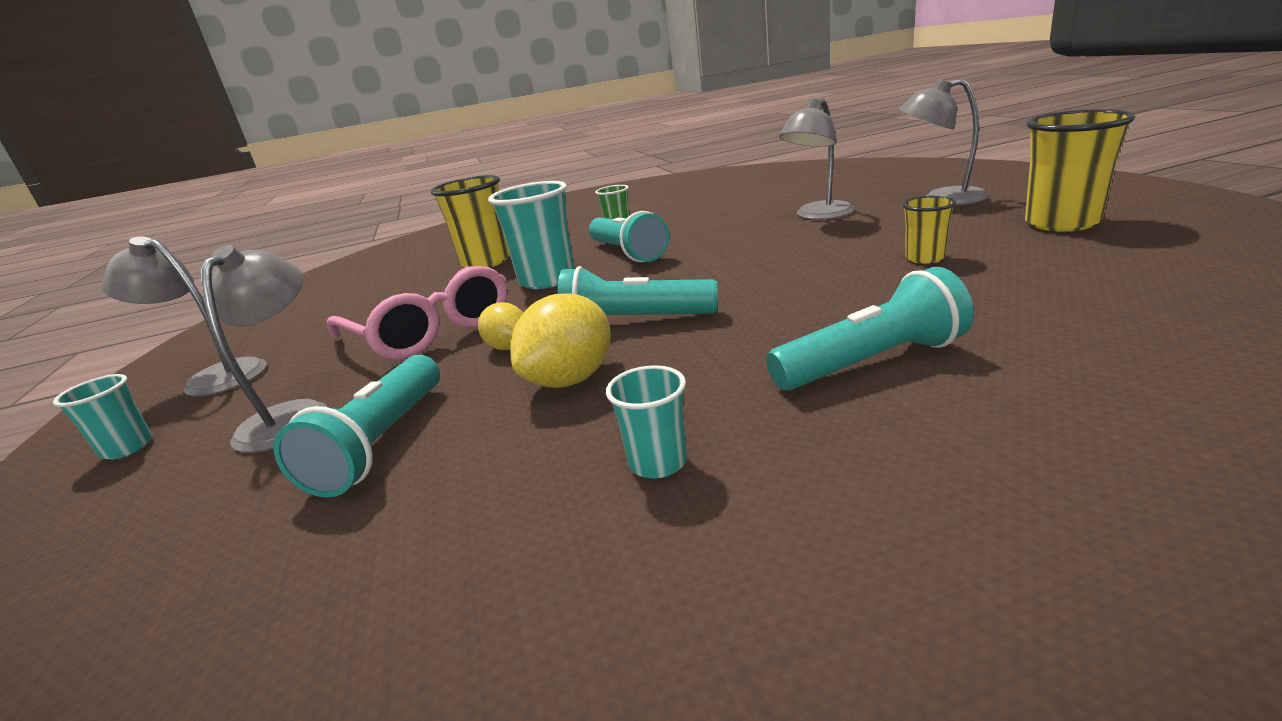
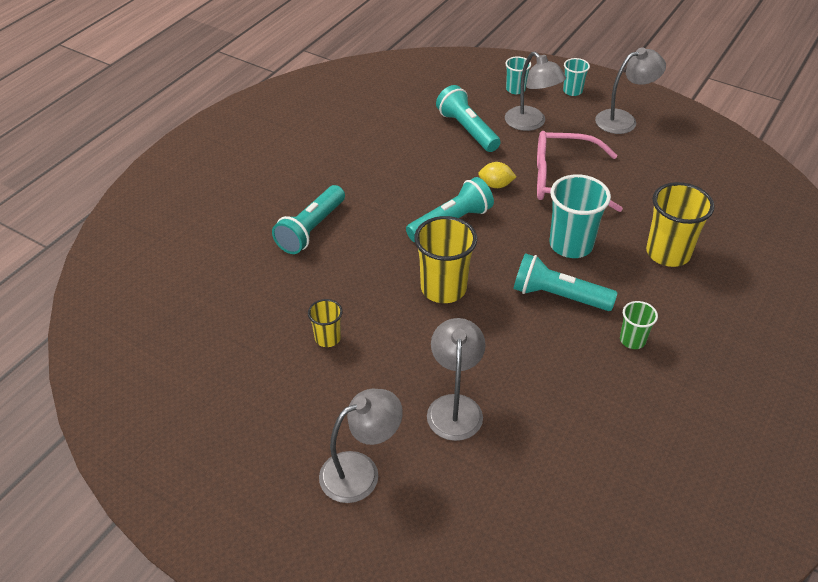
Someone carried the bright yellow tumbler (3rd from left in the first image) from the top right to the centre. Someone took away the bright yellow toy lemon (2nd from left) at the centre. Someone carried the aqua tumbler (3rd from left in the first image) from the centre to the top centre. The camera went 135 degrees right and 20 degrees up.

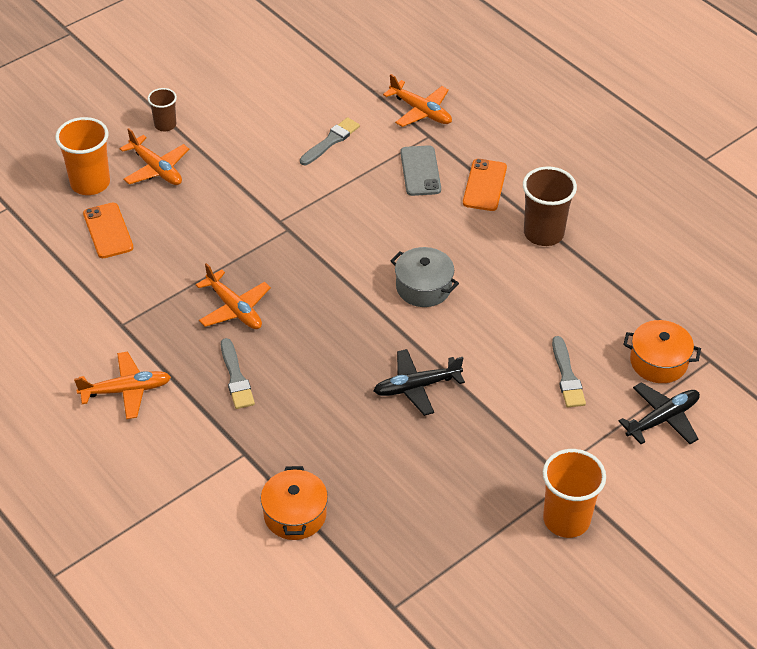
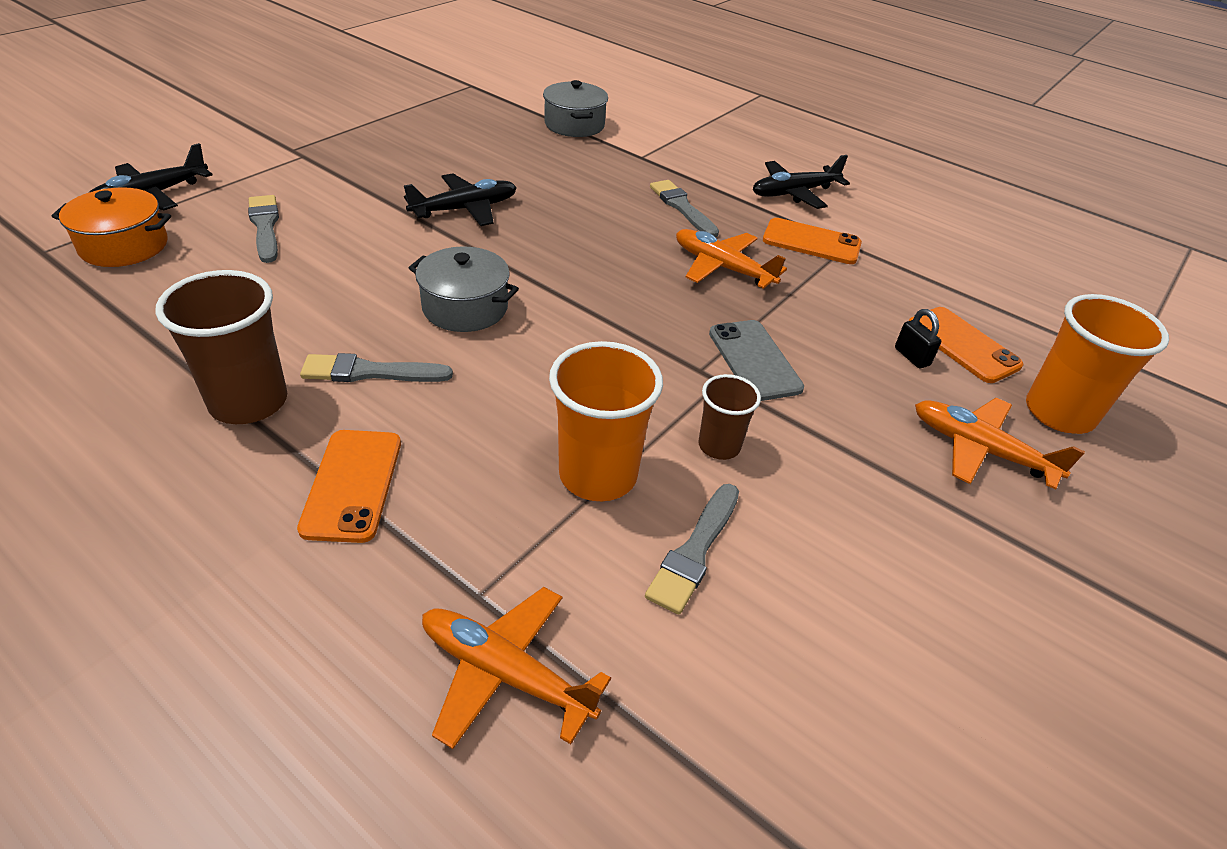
Someone carried the brown tumbler (1st from left in the first image) from the top left to the centre. Someone carried the ash-grey phone from the top centre to the centre. Someone repainted the bright orange plane (1st from left) at the middle left, which became the jet-black plane (3rd from left) at the top centre. Someone carried the bright orange tumbler (2nd from left in the first image) from the bottom right to the centre. Someone repainted the bright orange stockpot (1st from left) at the bottom centre, which became the ash-grey stockpot (2nd from left) at the top centre. Someone put down the bright orange phone (2nd from left) at the top centre. Someone put down the jet-black padlock at the middle right. Someone put down the ash-grey paint brush (2nd from left) at the middle left. The camera went 165 degrees right and 5 degrees down.

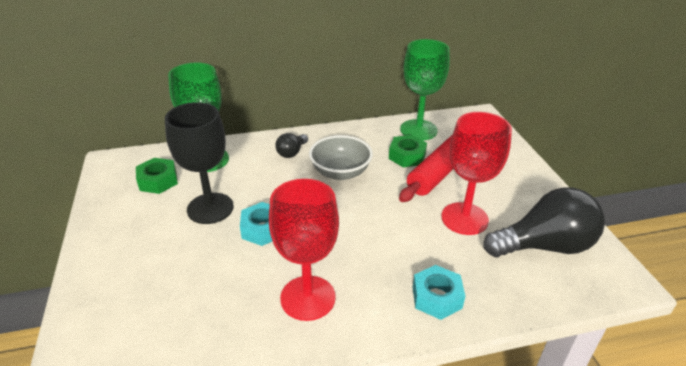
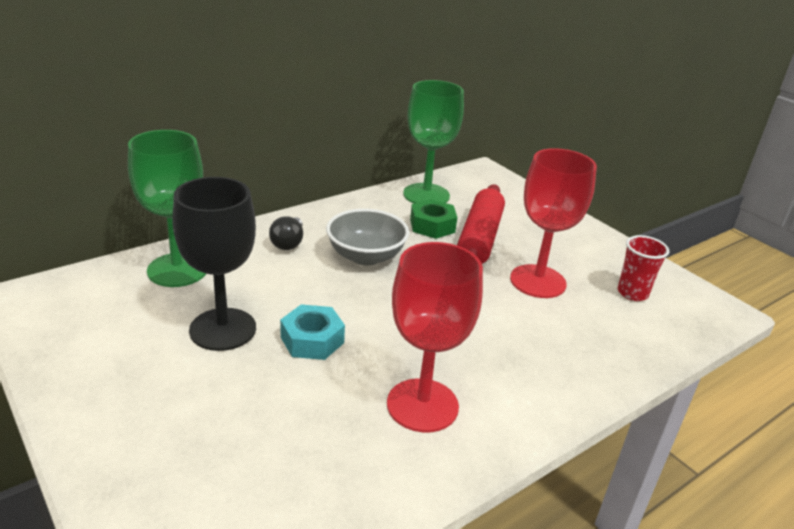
Someone took away the emerald hexagon nut (1st from left) at the middle left. Someone swapped the jet-black bulb (2nd from left) at the middle right for the crimson tumbler at the middle right. Someone took away the aqua hexagon nut (2nd from left) at the bottom centre. The camera went 25 degrees left and 5 degrees down.

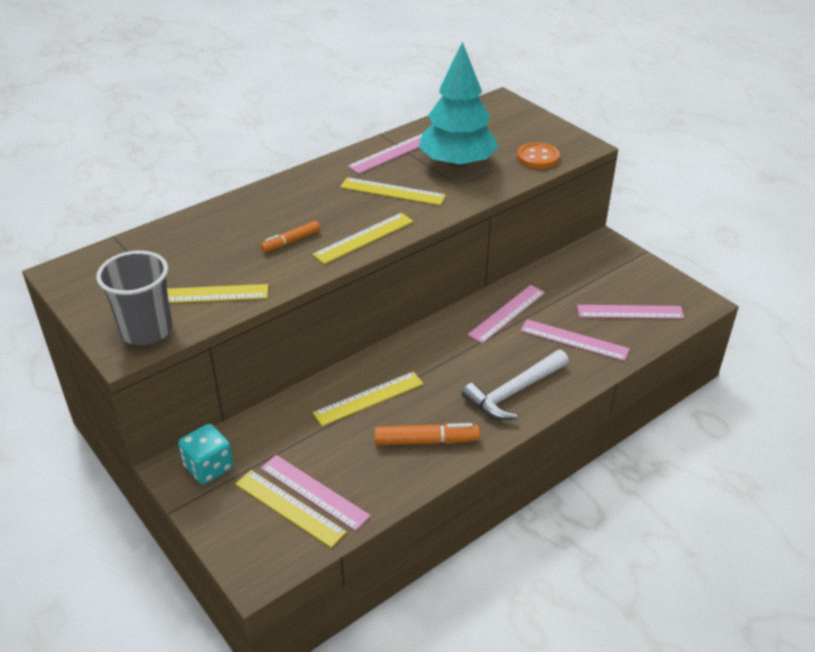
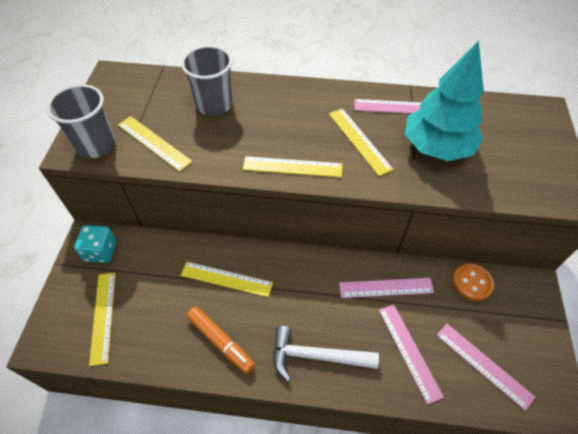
Someone carried the bright orange button from the top centre to the middle right. Someone took away the bright orange felt pen (1st from left) at the centre. Someone took away the rosy measuring stick (1st from left) at the bottom centre. Someone put down the ash-grey tumbler (2nd from left) at the top centre. The camera went 45 degrees right and 15 degrees up.

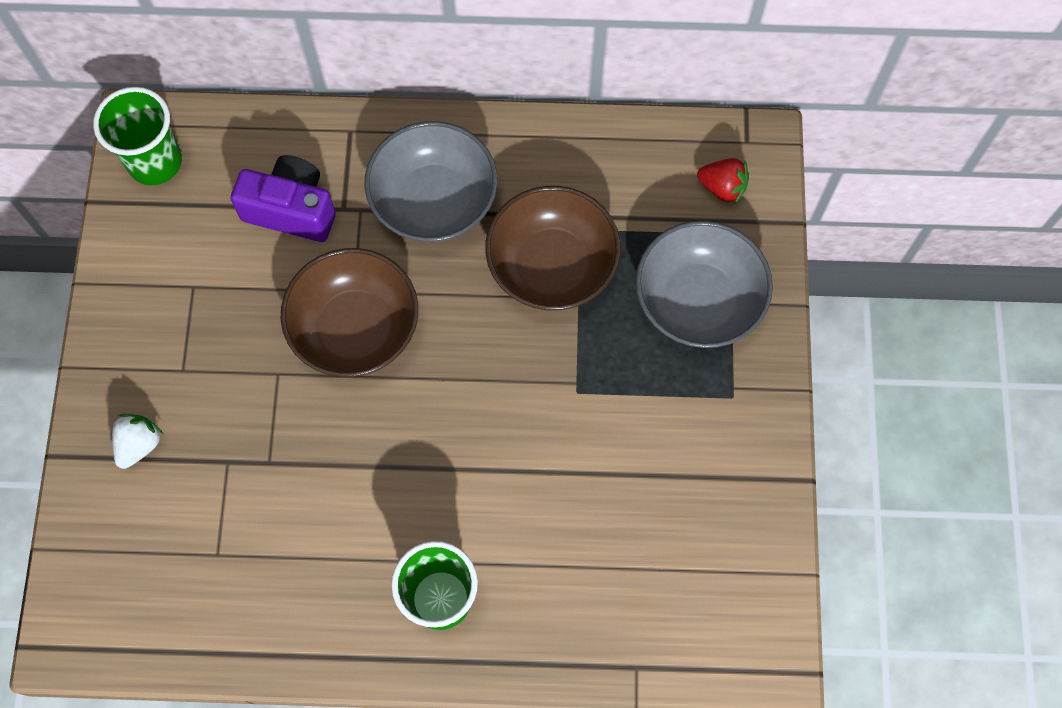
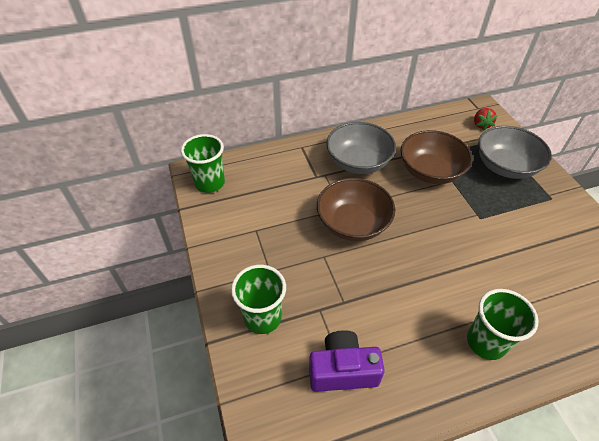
Someone carried the royal purple camera from the top left to the bottom centre. Someone rotated the crimson toy strawberry at the top right by 90 degrees clockwise. Someone swapped the snow-white toy strawberry at the middle left for the emerald tumbler (2nd from left) at the bottom centre. The camera went 20 degrees left and 20 degrees down.

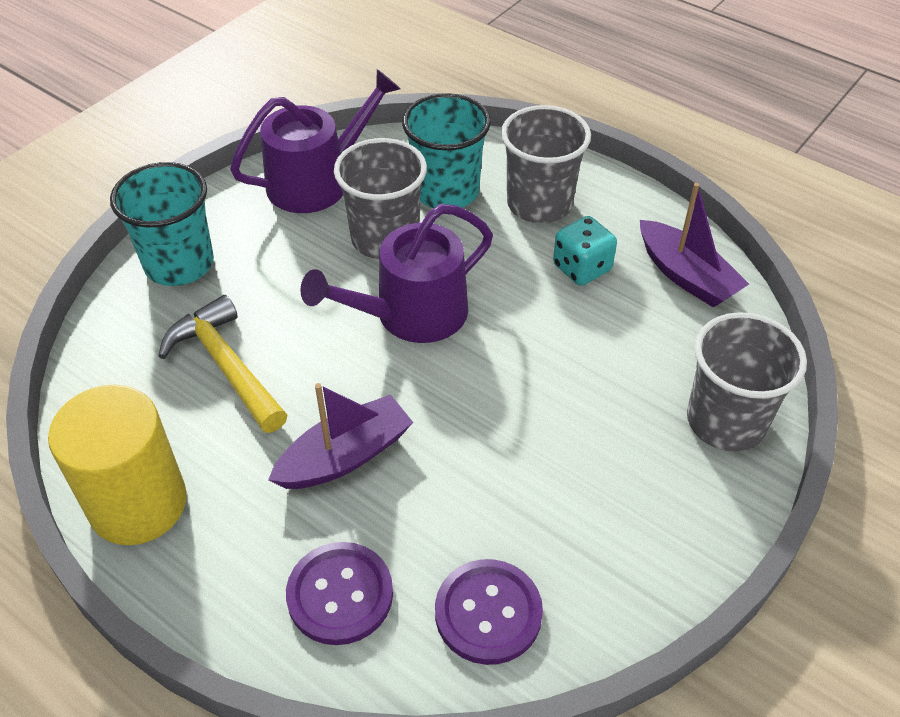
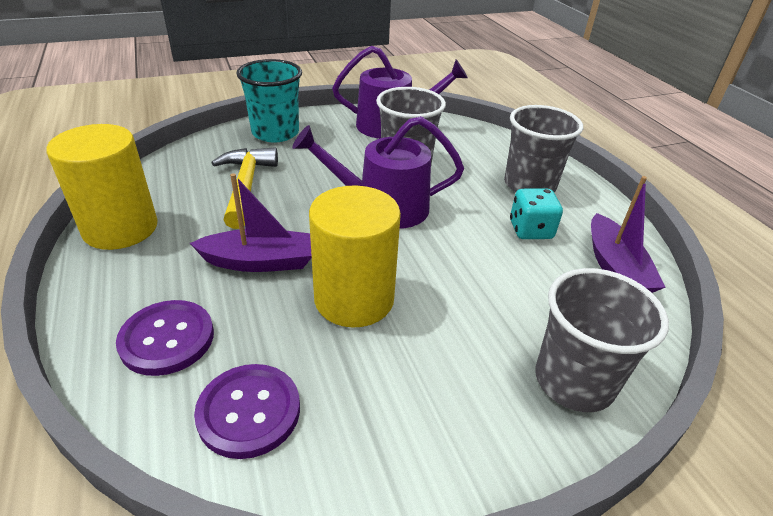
Someone took away the aqua tumbler (2nd from left) at the top centre. Someone put down the bright yellow cylinder shape (2nd from left) at the centre. The camera went 30 degrees right and 10 degrees down.

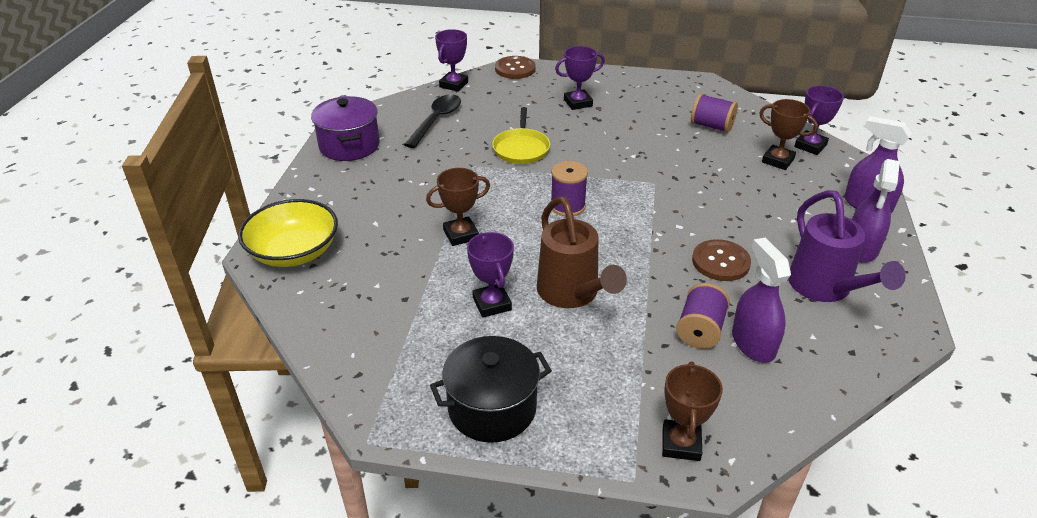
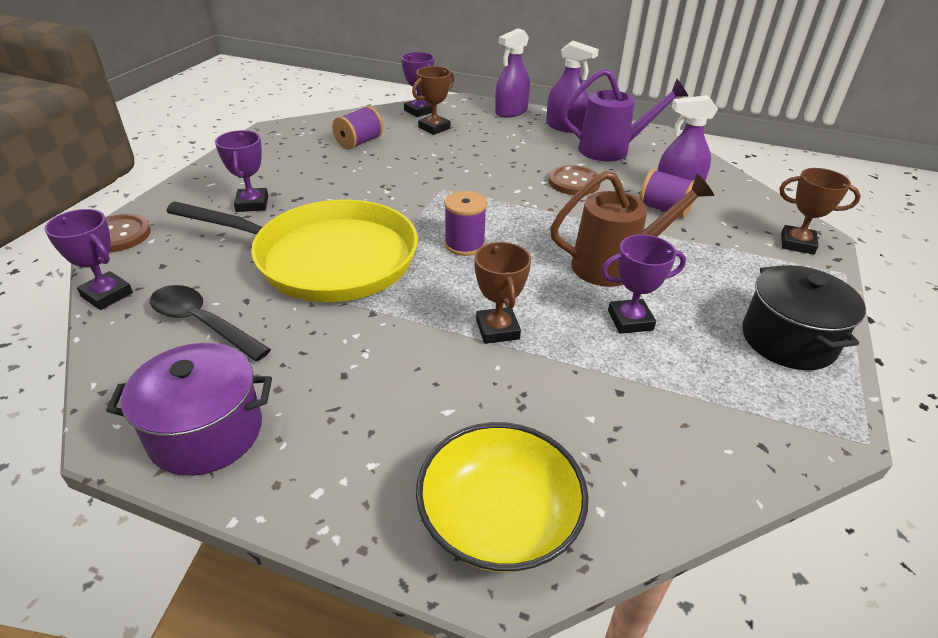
Someone scaled the bright yellow frying pan at the top centre by 2.10. The camera went 80 degrees left and 0 degrees up.

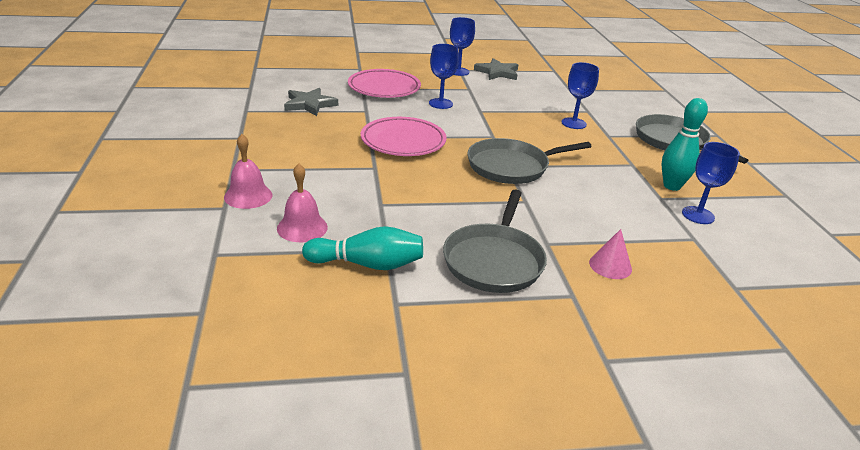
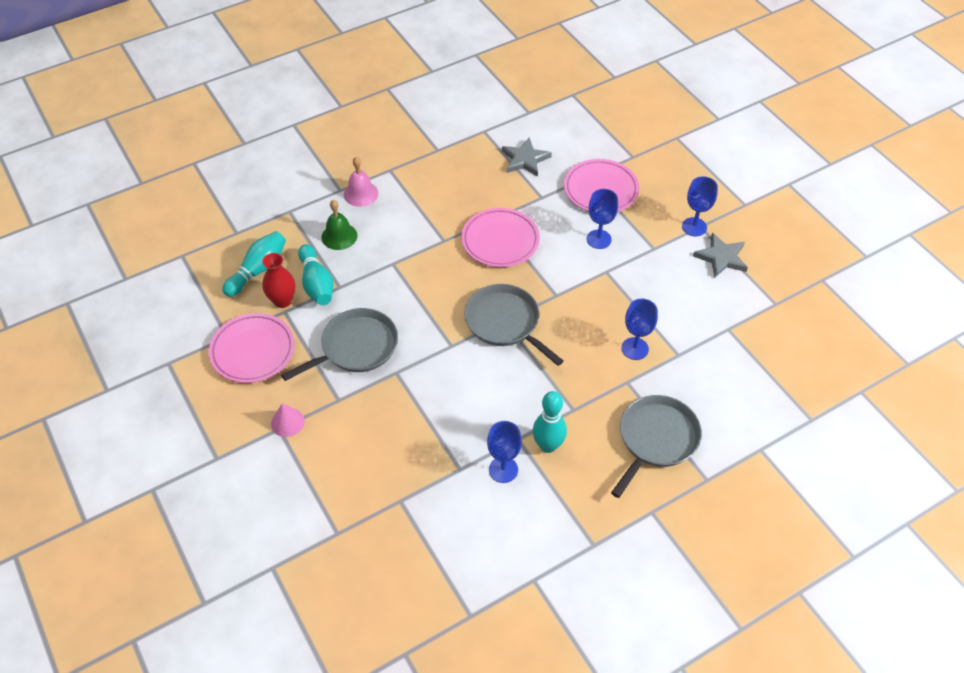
Someone repainted the rosy bell (2nd from left) at the centre, which became the emerald bell at the centre. Someone rotated the ash-grey frying pan (1st from left) at the centre by 150 degrees clockwise. Someone carried the rosy cone from the middle right to the middle left. Someone put down the aqua tenpin (1st from left) at the middle left. Someone put down the crimson flower vase at the middle left. Someone put down the rosy dinner plate (1st from left) at the middle left. The camera went 70 degrees right and 20 degrees up.

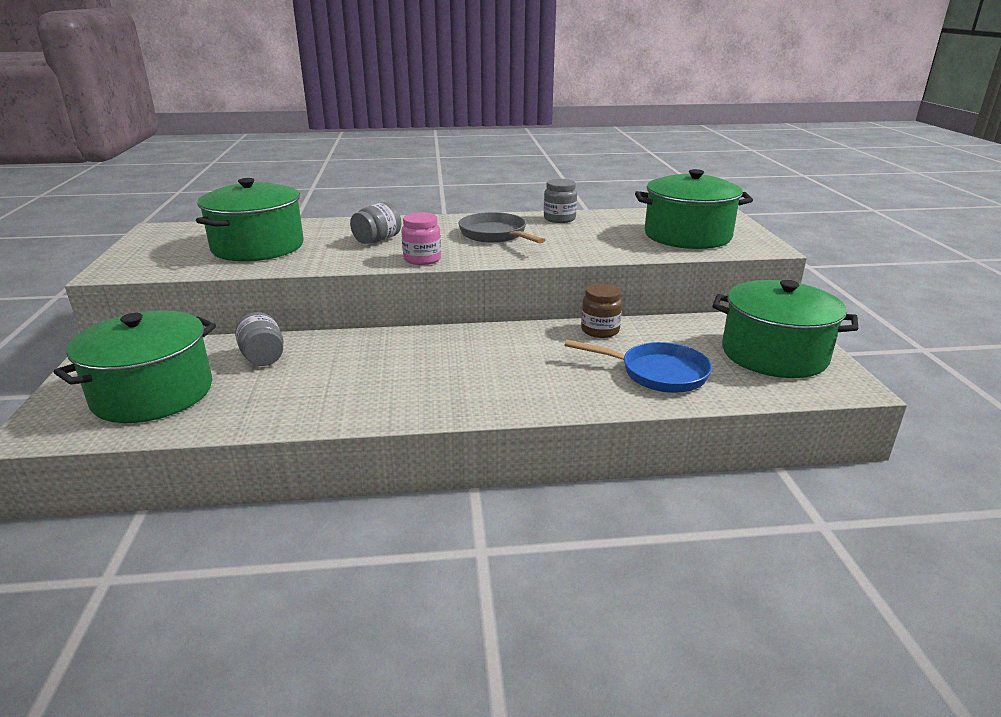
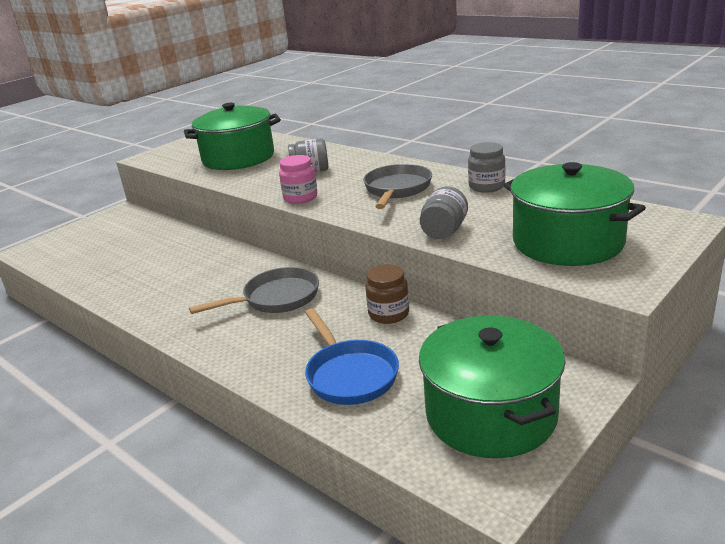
Someone took away the emerald stockpot (1st from left) at the middle left. Someone carried the ash-grey preserve jar (1st from left in the first image) from the middle left to the centre. Someone put down the ash-grey frying pan (1st from left) at the centre. The camera went 50 degrees right and 0 degrees up.

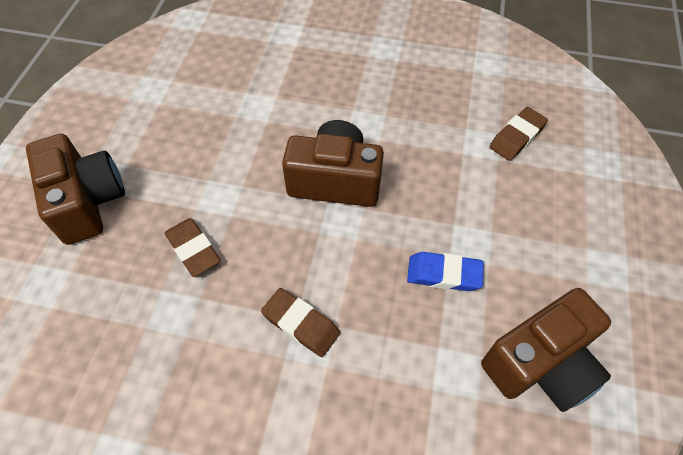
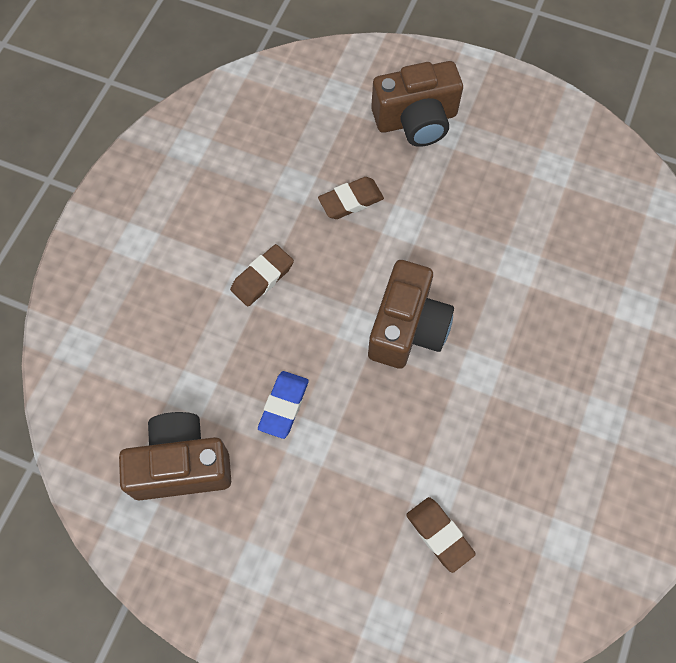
Someone rotated the brown camera (3rd from left in the first image) at the bottom right by 105 degrees clockwise. The camera went 100 degrees right and 10 degrees up.

